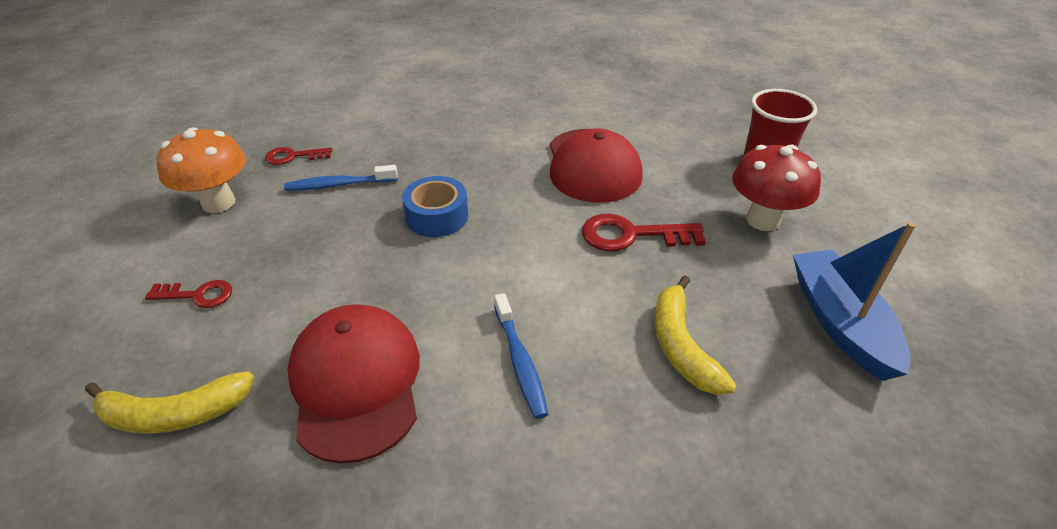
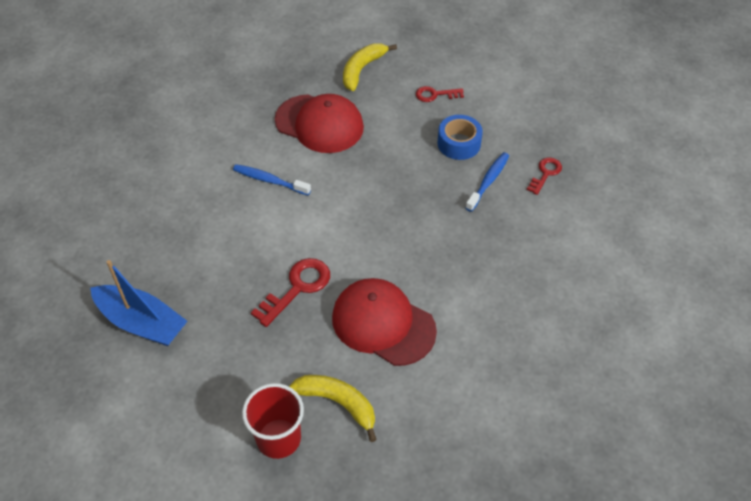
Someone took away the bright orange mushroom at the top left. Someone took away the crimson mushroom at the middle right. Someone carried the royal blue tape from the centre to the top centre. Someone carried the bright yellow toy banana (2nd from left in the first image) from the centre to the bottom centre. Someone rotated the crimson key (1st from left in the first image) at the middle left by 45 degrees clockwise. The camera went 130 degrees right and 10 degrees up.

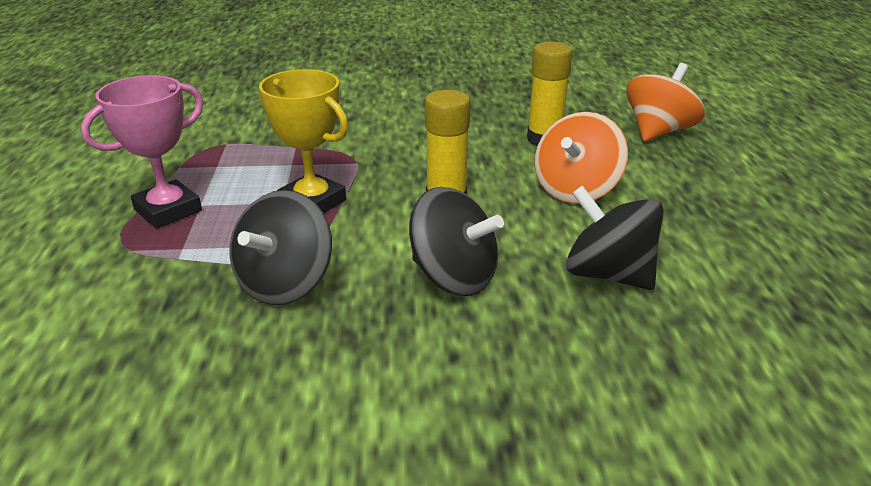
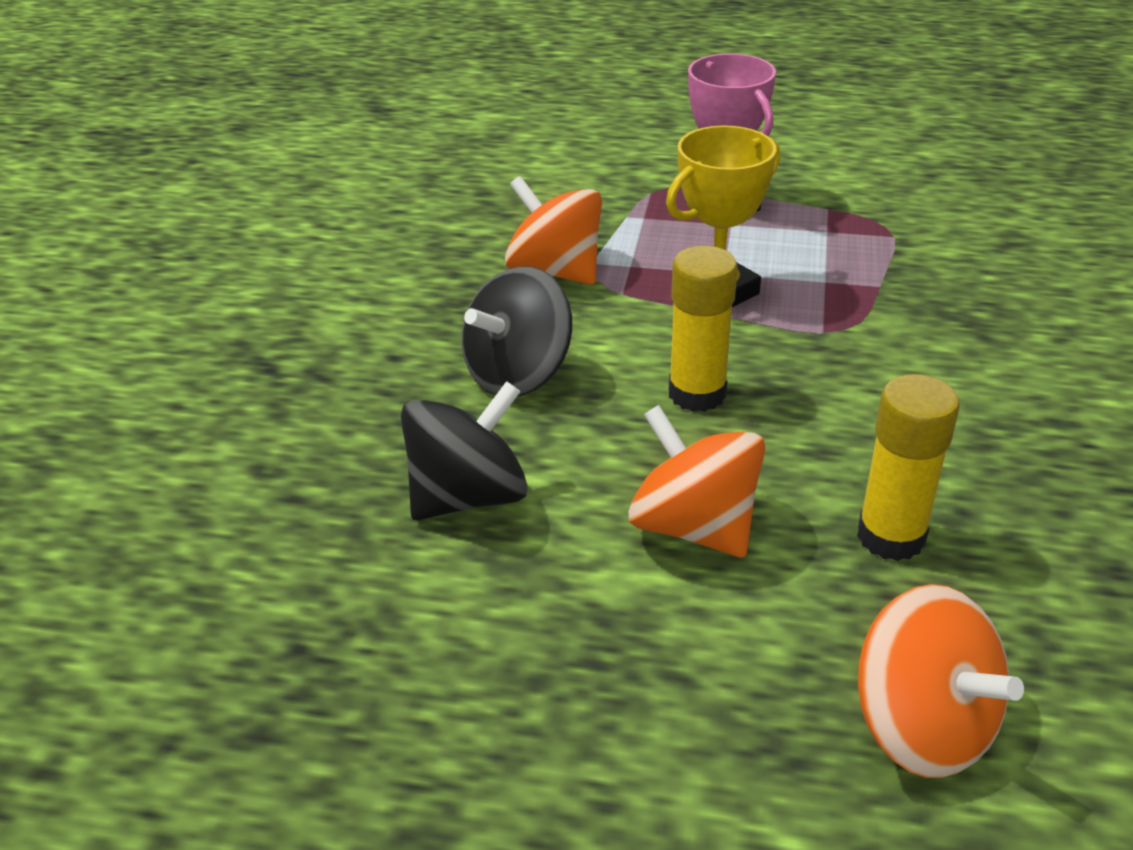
Someone repainted the jet-black whirligig (1st from left) at the middle left, which became the bright orange whirligig (1st from left) at the top centre. The camera went 105 degrees right and 5 degrees up.

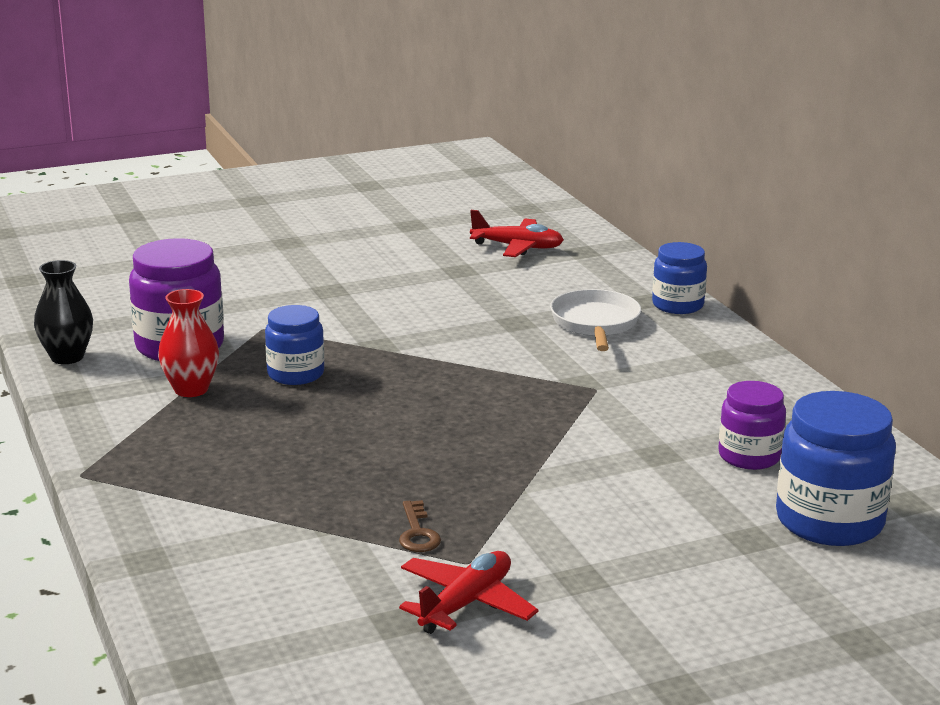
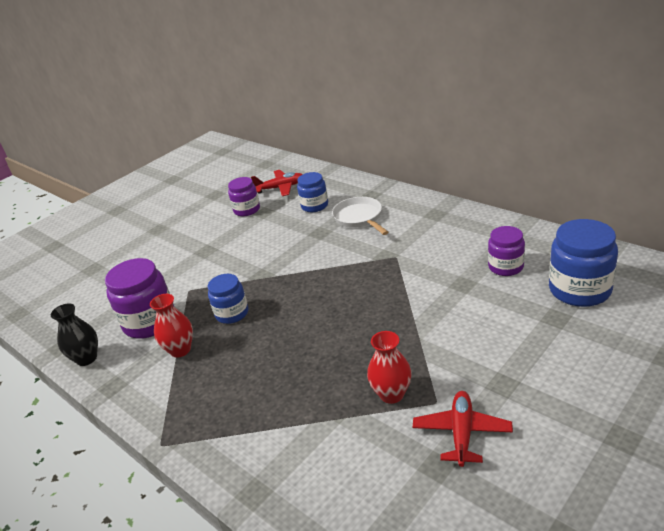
Someone carried the royal blue preserve jar (2nd from left) from the middle right to the centre. Someone swapped the brown key at the bottom centre for the crimson flower vase (2nd from left) at the bottom centre. Someone put down the royal purple preserve jar (2nd from left) at the centre. The camera went 20 degrees left and 10 degrees up.

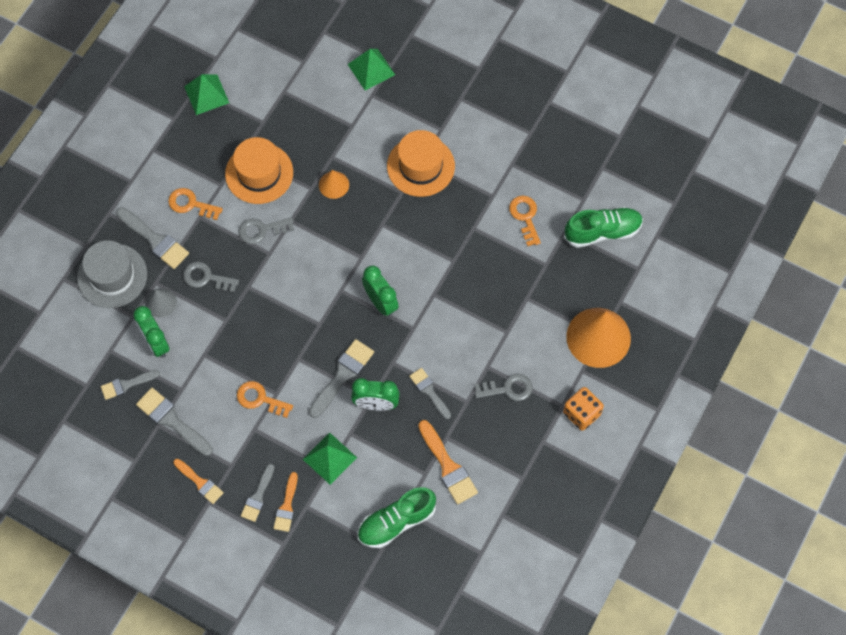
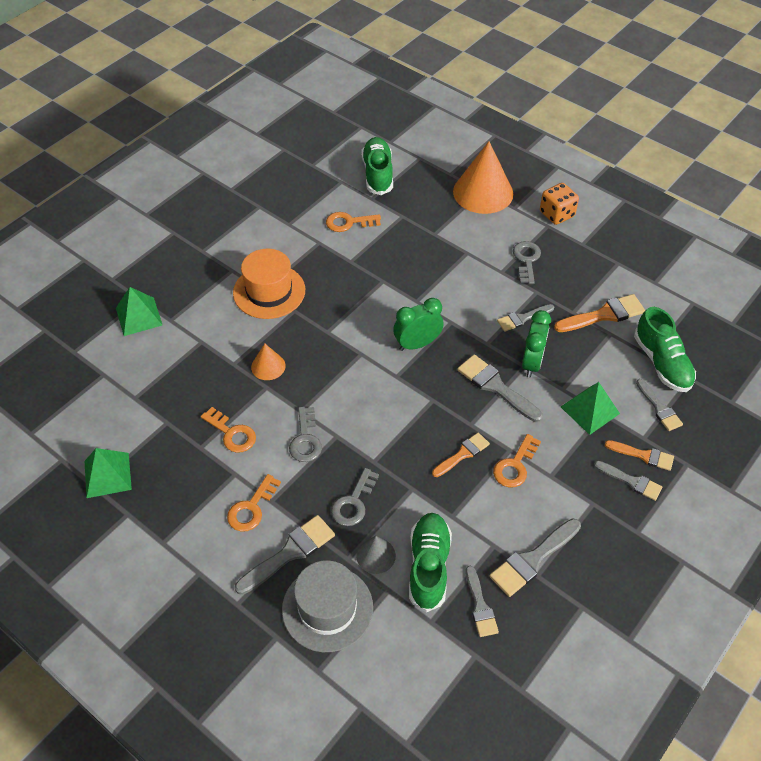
Someone swapped the bright orange hat (1st from left) at the top left for the bright orange key (1st from left) at the middle left. Someone swapped the emerald alarm clock (1st from left) at the middle left for the emerald shoe (2nd from left) at the bottom centre. Someone carried the bright orange paint brush (1st from left) from the bottom left to the centre. Someone put down the ash-grey paint brush (7th from left) at the middle right. The camera went 80 degrees left and 15 degrees down.

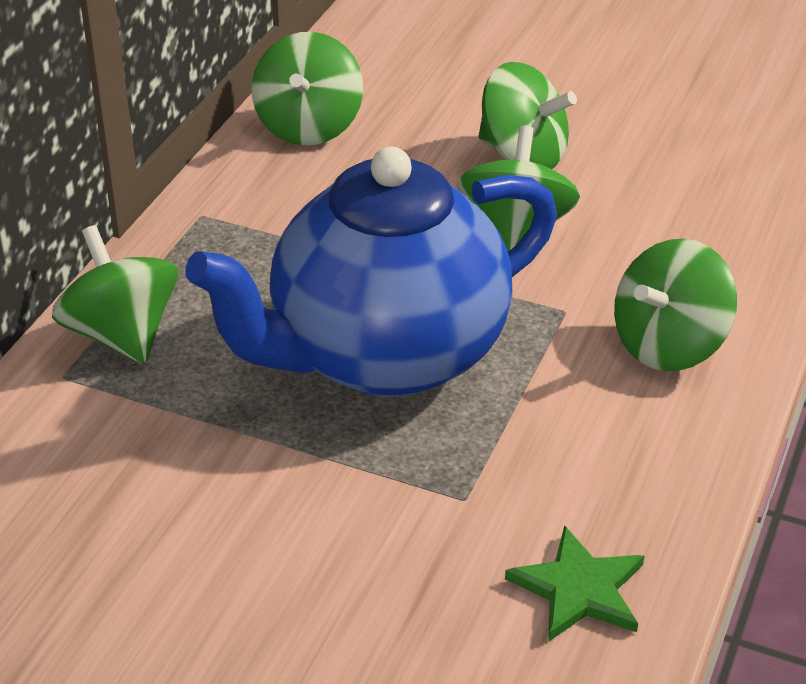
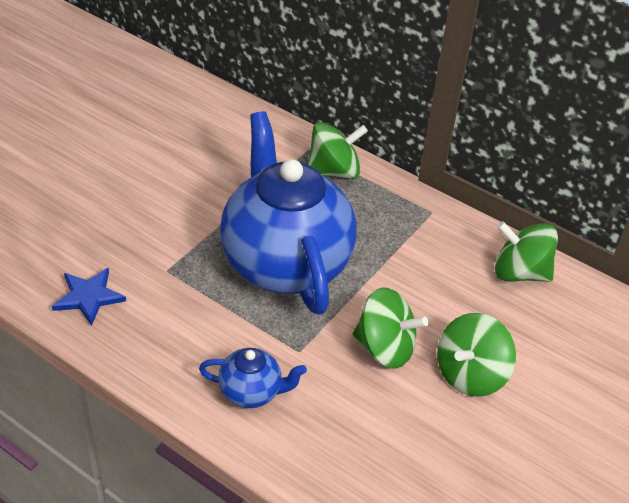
Someone swapped the emerald whirligig (5th from left) at the middle right for the royal blue china teapot (1st from left) at the bottom centre. Someone repainted the emerald star shape at the bottom right, which became the royal blue star shape at the middle left. The camera went 100 degrees right and 5 degrees up.

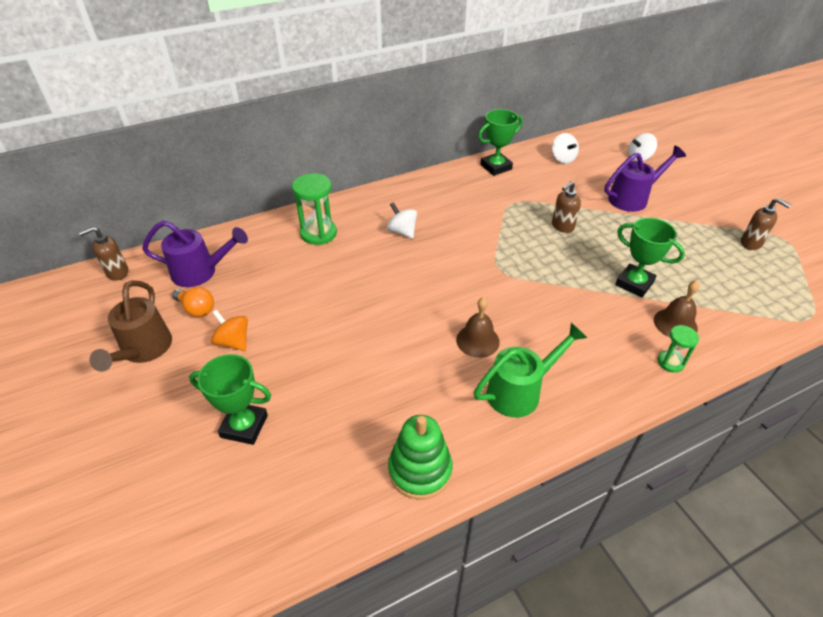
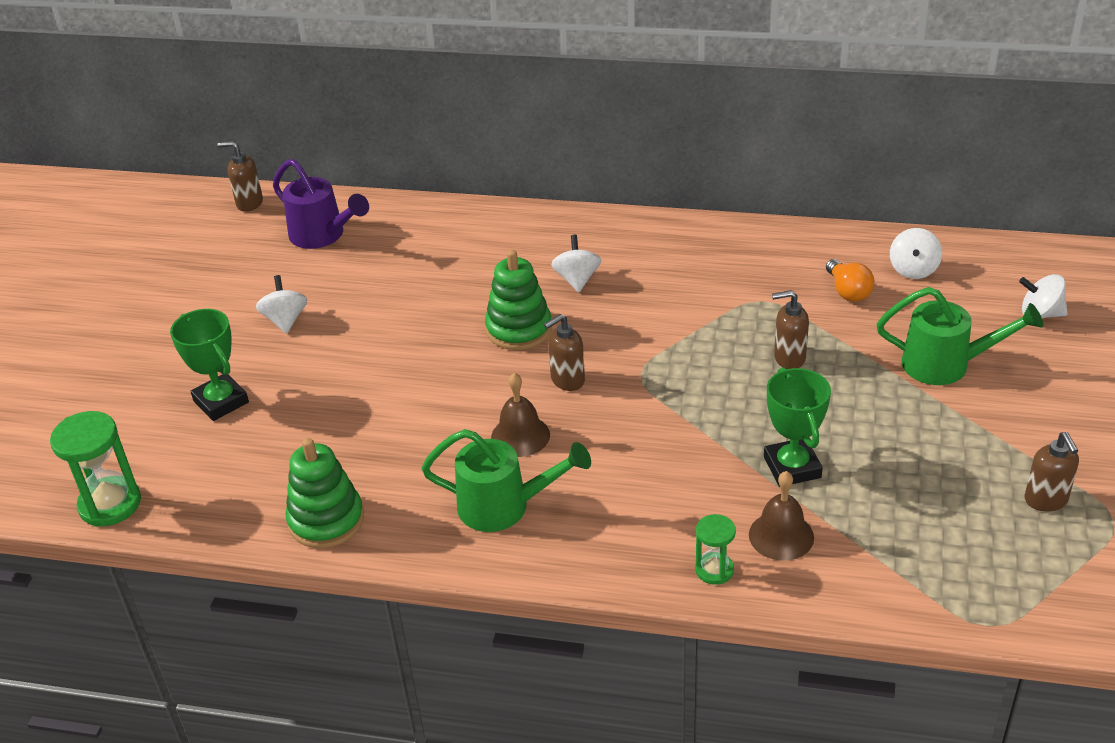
Someone took away the emerald award cup (2nd from left) at the top centre. Someone repainted the royal purple watering pot (2nd from left) at the top right, which became the emerald watering pot (2nd from left) at the middle right. Someone carried the emerald sand timer (1st from left) from the centre to the middle left. Someone took away the brown watering pot at the middle left. Someone carried the bright orange bulb from the middle left to the middle right. Someone repainted the bright orange whirligig at the middle left, which became the snow-white whirligig (1st from left) at the middle left. Someone put down the emerald stacking rings (2nd from left) at the centre. Someone put down the brown soap pump (2nd from left) at the centre. The camera went 40 degrees right and 5 degrees down.

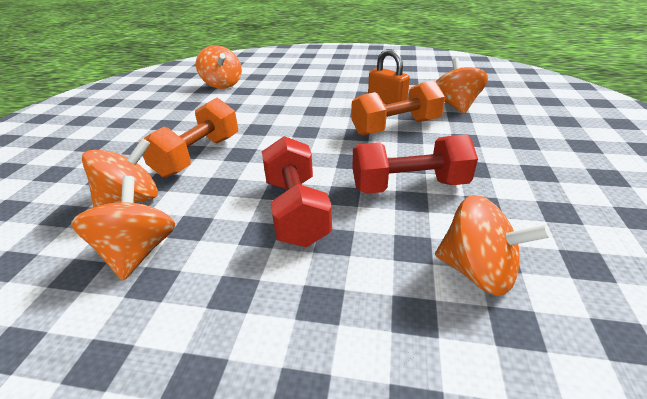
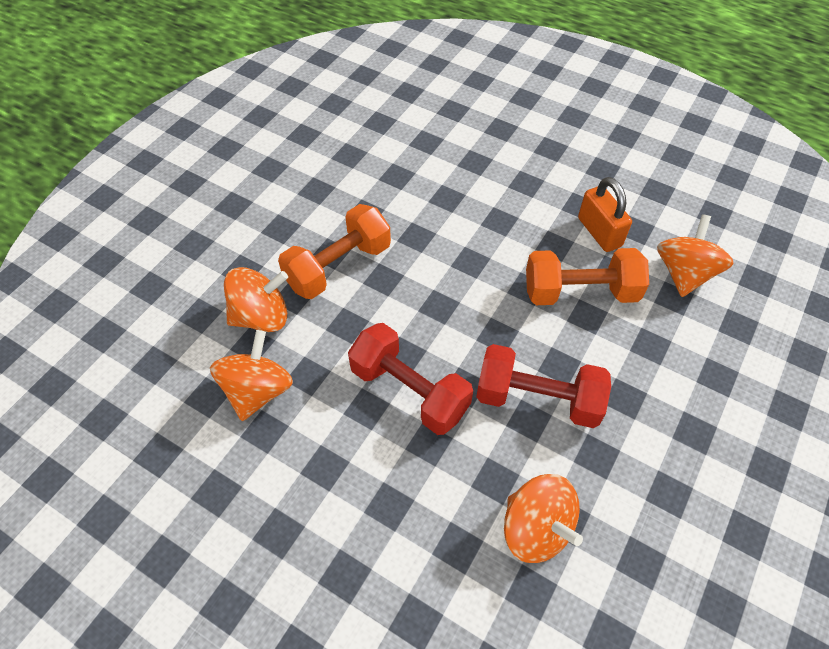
Someone took away the bright orange whirligig (3rd from left) at the top centre. Someone rotated the crimson hand weight (1st from left) at the centre by 60 degrees counterclockwise. The camera went 20 degrees right and 20 degrees up.

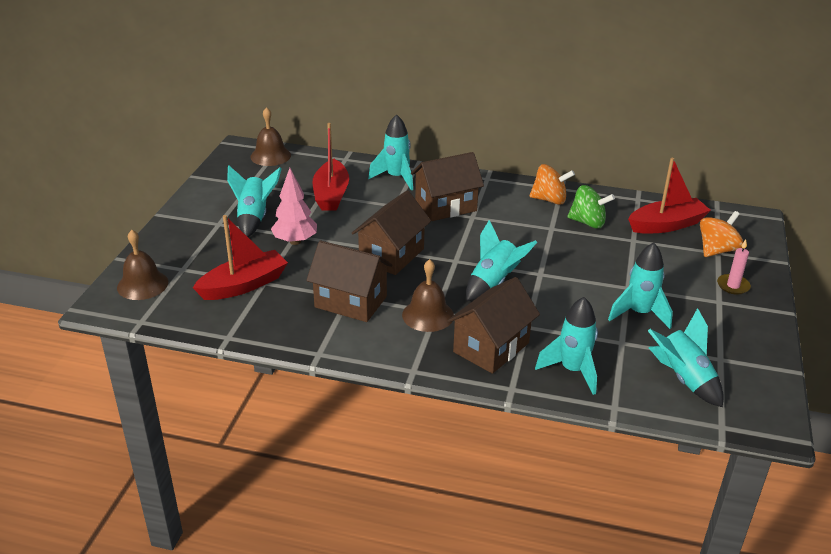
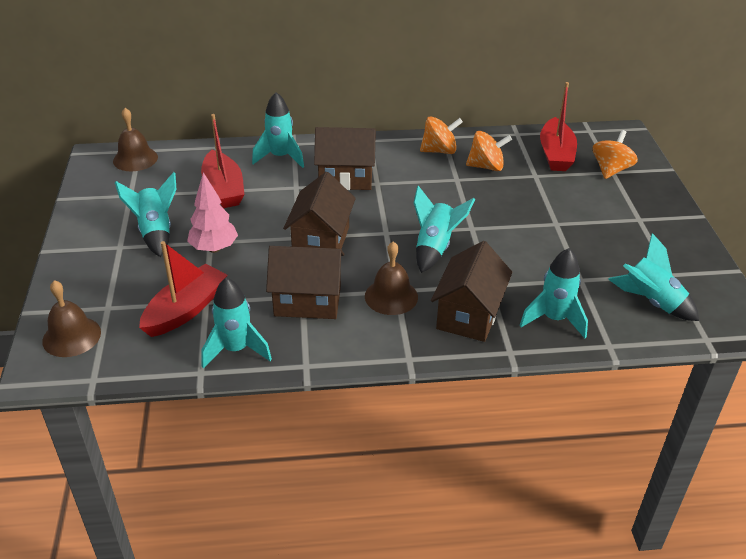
Someone rotated the brown toy house (3rd from left) at the centre by 45 degrees clockwise. Someone rotated the crimson toy boat (3rd from left) at the middle right by 135 degrees clockwise. Someone repainted the emerald whirligig at the middle right, which became the bright orange whirligig (2nd from left) at the top centre. Someone took away the rosy pillar candle at the middle right. Someone carried the aqua rocket (5th from left in the first image) from the middle right to the middle left. The camera went 20 degrees left and 5 degrees up.

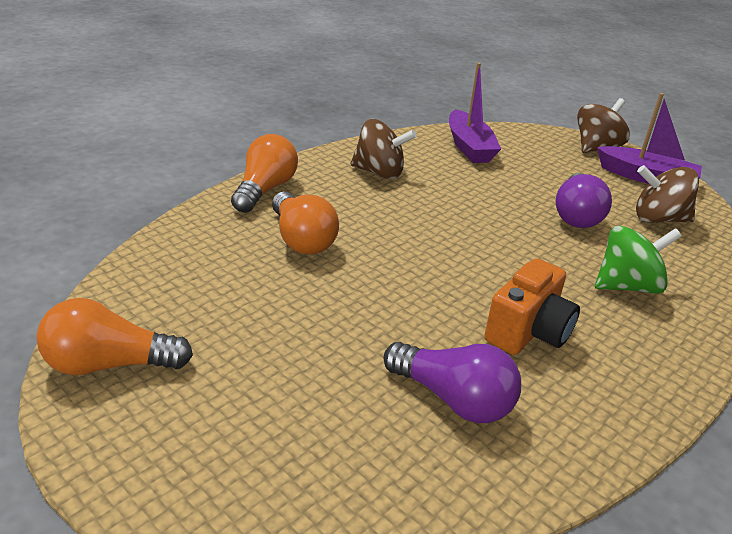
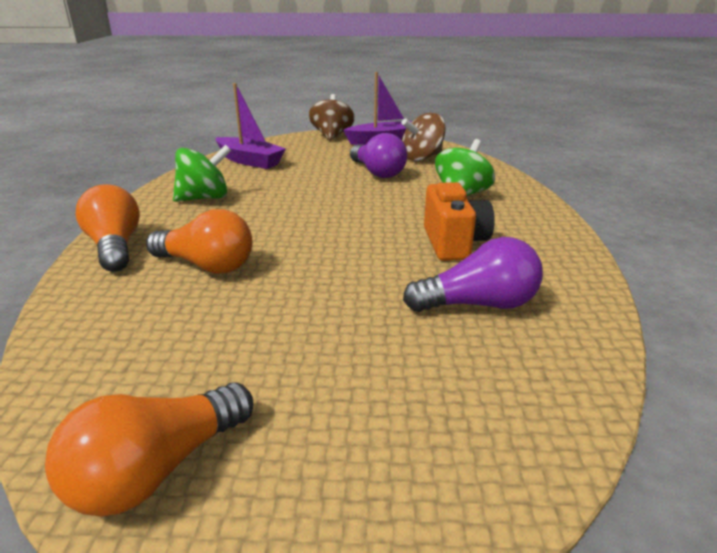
Someone repainted the brown whirligig (1st from left) at the top centre, which became the emerald whirligig (1st from left) at the top left. The camera went 40 degrees left and 5 degrees down.

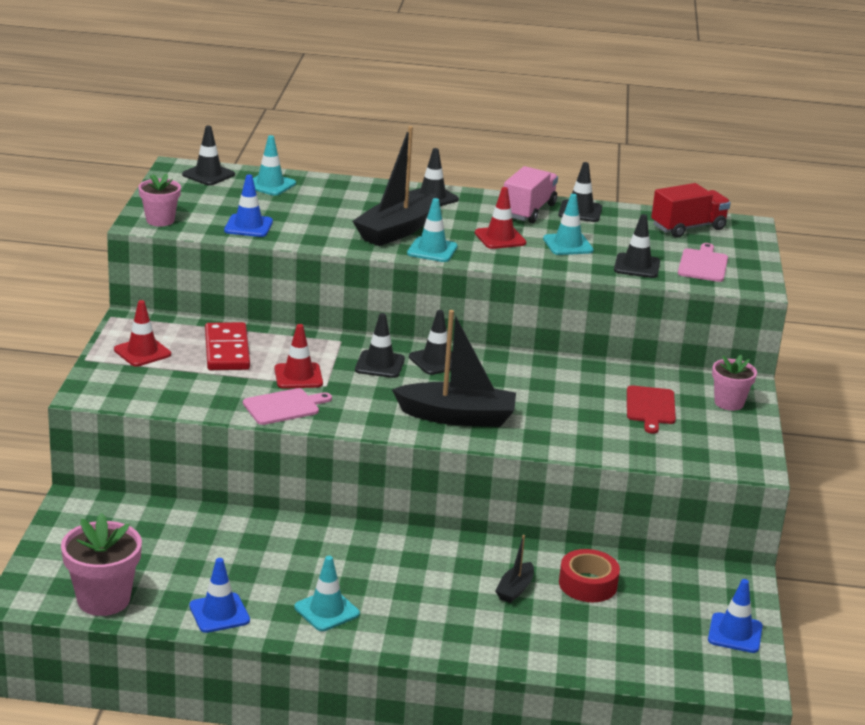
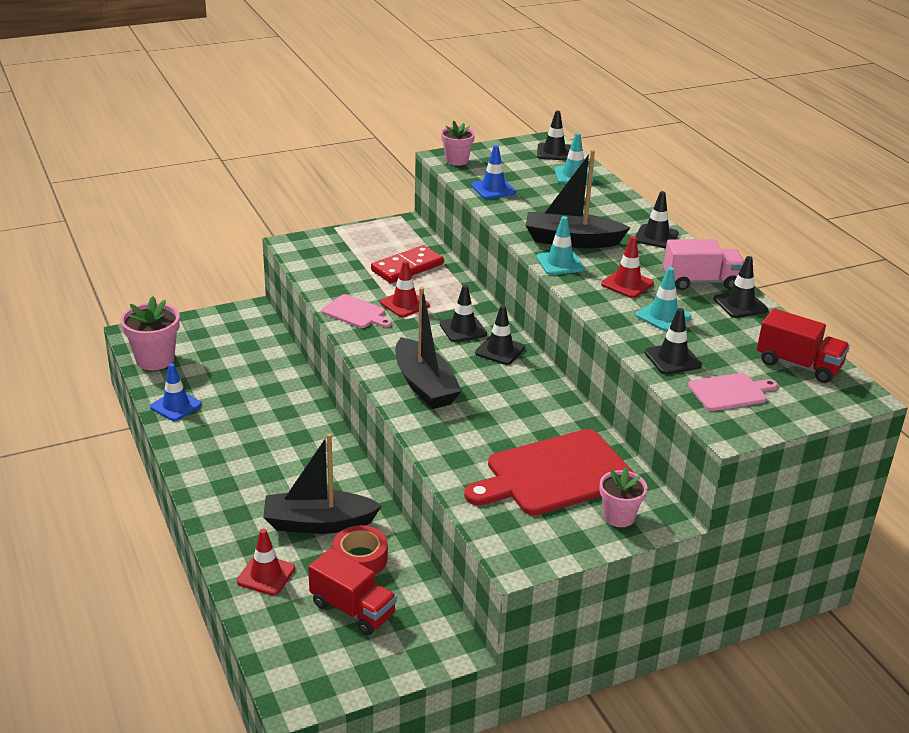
Someone carried the crimson traffic cone (1st from left) from the middle left to the bottom left. Someone scaled the crimson bread board at the middle right by 1.96. Someone scaled the jet-black toy boat (3rd from left in the first image) at the bottom centre by 2.04. Someone took away the aqua traffic cone (2nd from left) at the bottom centre. Someone took away the royal blue traffic cone (3rd from left) at the bottom right. Someone put down the crimson lorry (1st from left) at the bottom centre. The camera went 60 degrees right and 5 degrees up.

